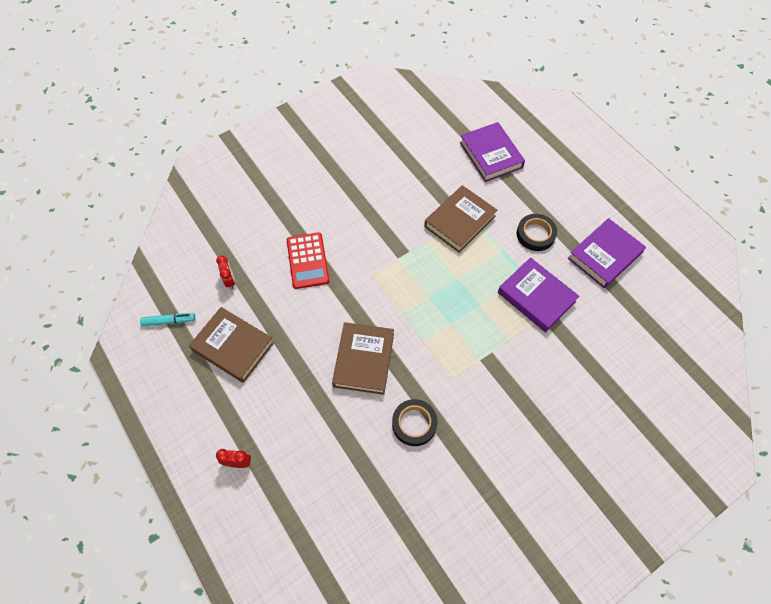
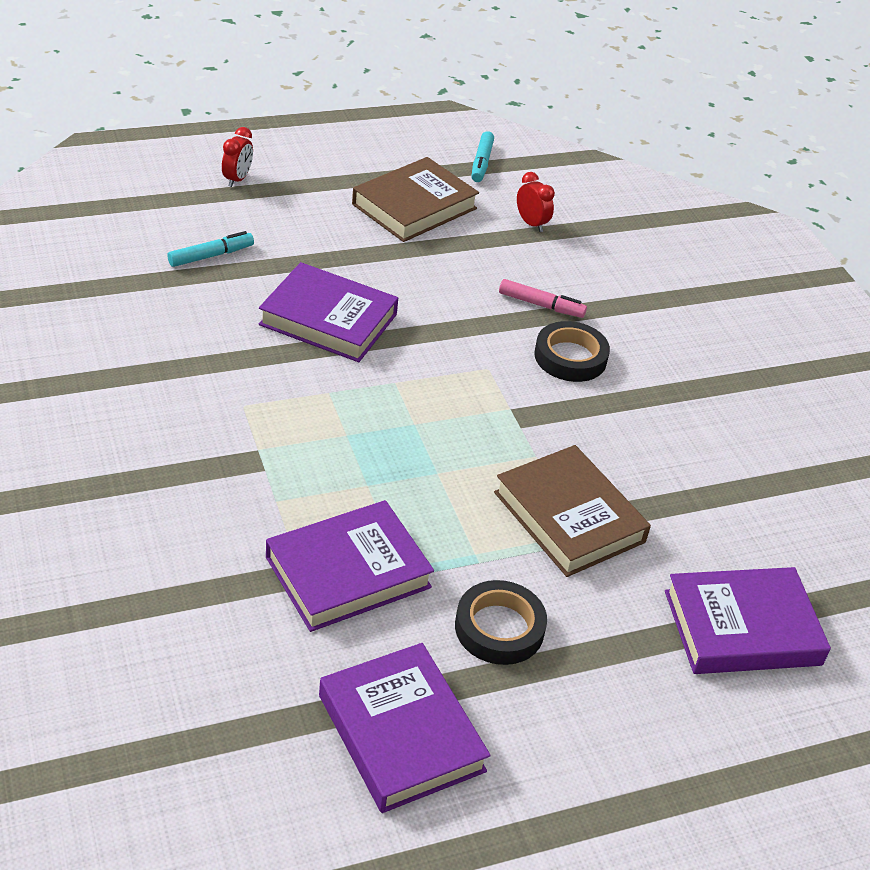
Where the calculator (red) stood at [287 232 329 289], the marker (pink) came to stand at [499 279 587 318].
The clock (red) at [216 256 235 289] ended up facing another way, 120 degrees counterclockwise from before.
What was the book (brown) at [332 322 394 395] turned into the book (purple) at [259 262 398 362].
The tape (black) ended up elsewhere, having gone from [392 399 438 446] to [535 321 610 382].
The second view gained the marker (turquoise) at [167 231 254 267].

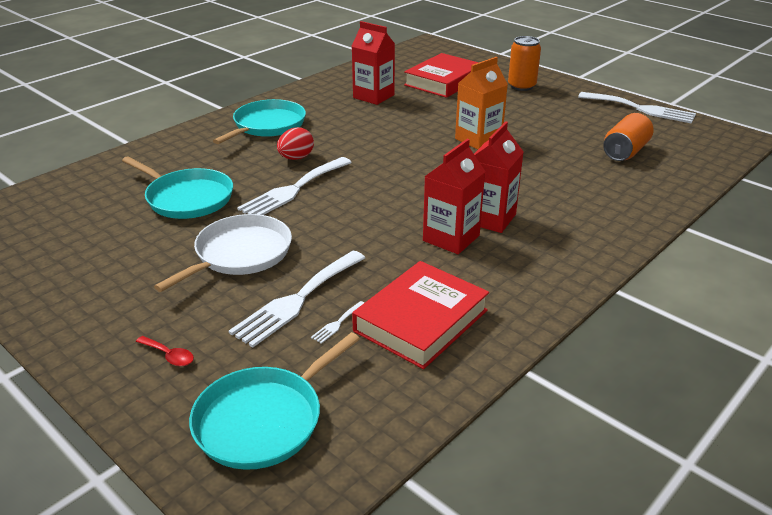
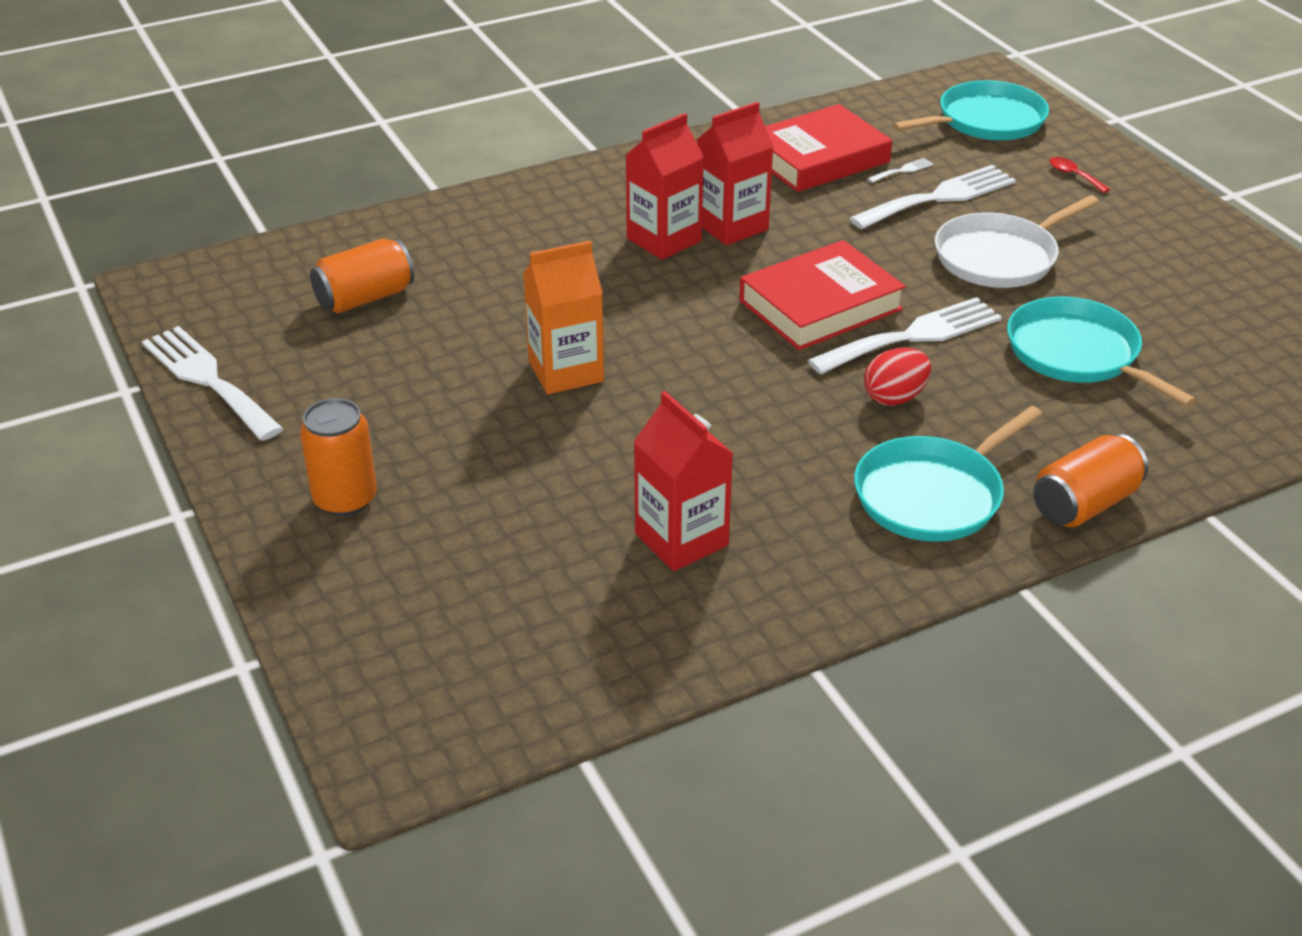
The book (red) ended up elsewhere, having gone from [404 53 479 98] to [739 240 906 350].
The second view gained the can (orange) at [1033 434 1148 527].

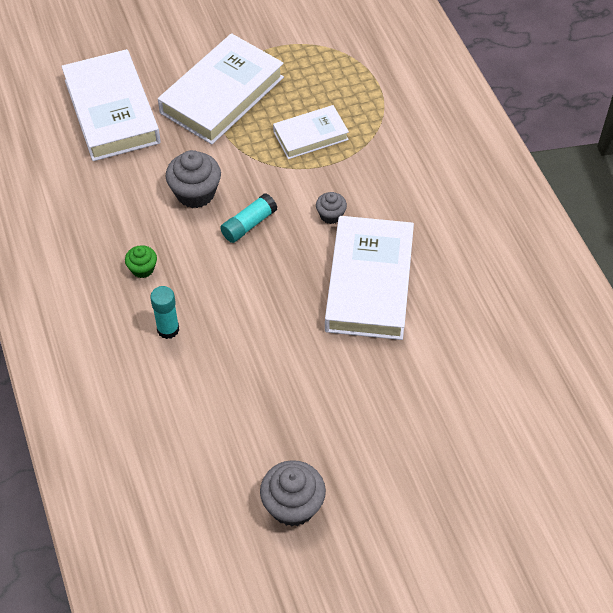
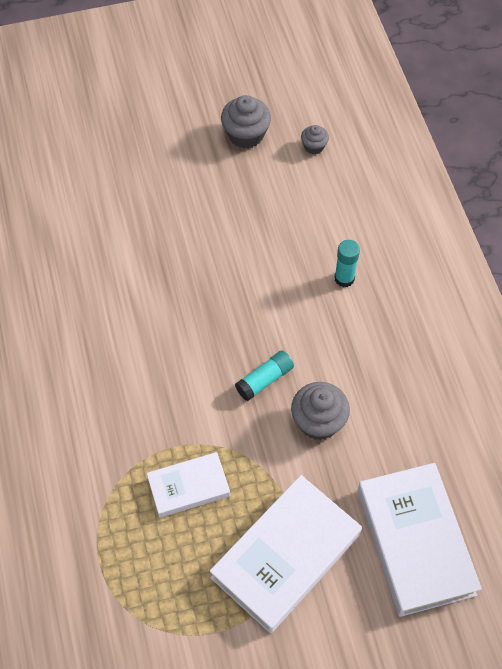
The cupcake (grey) ended up elsewhere, having gone from [316 192 347 224] to [301 125 329 154].
The second view lost the book (white) at [325 216 414 340].
The second view lost the cupcake (green) at [125 245 157 278].

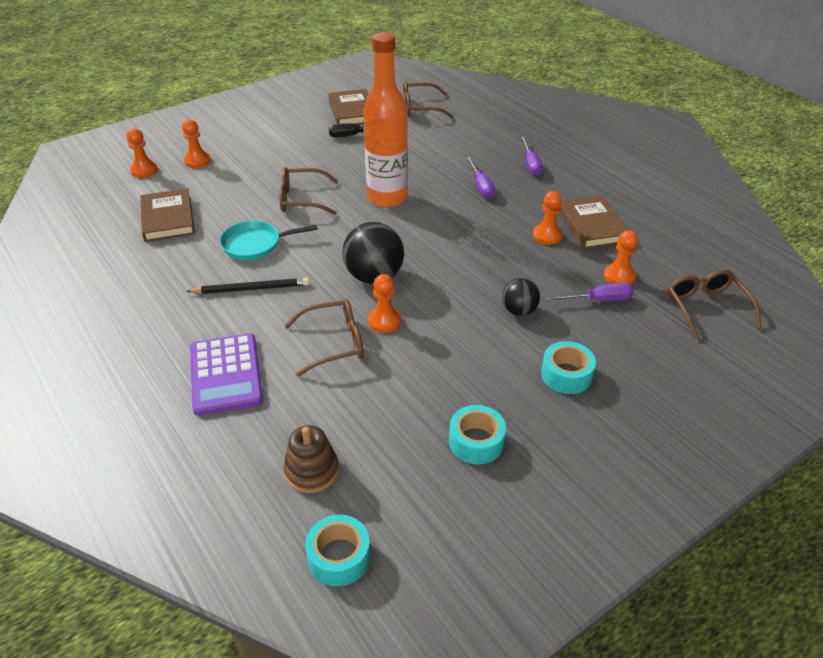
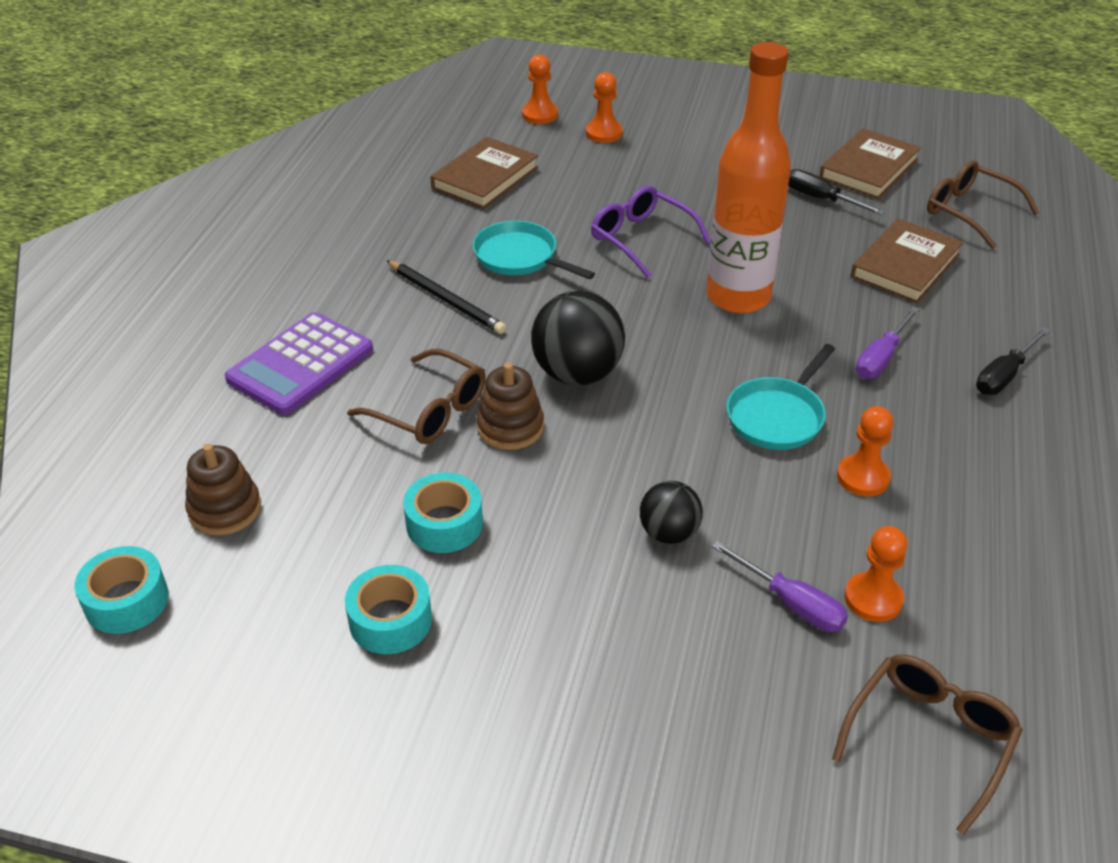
What was the screwdriver (purple) at [520 136 543 176] turned into the screwdriver (black) at [976 327 1050 395].
What was the glasses (brown) at [279 167 338 215] turned into the glasses (purple) at [591 186 711 278].
The book (brown) ended up elsewhere, having gone from [559 195 628 249] to [851 218 963 304].
Where the pawn (orange) stood at [368 274 401 333], the stacking toy (brown) came to stand at [477 362 544 450].
The tape (turquoise) ended up elsewhere, having gone from [541 341 596 394] to [403 473 483 553].
The second view gained the pan (turquoise) at [727 344 835 450].

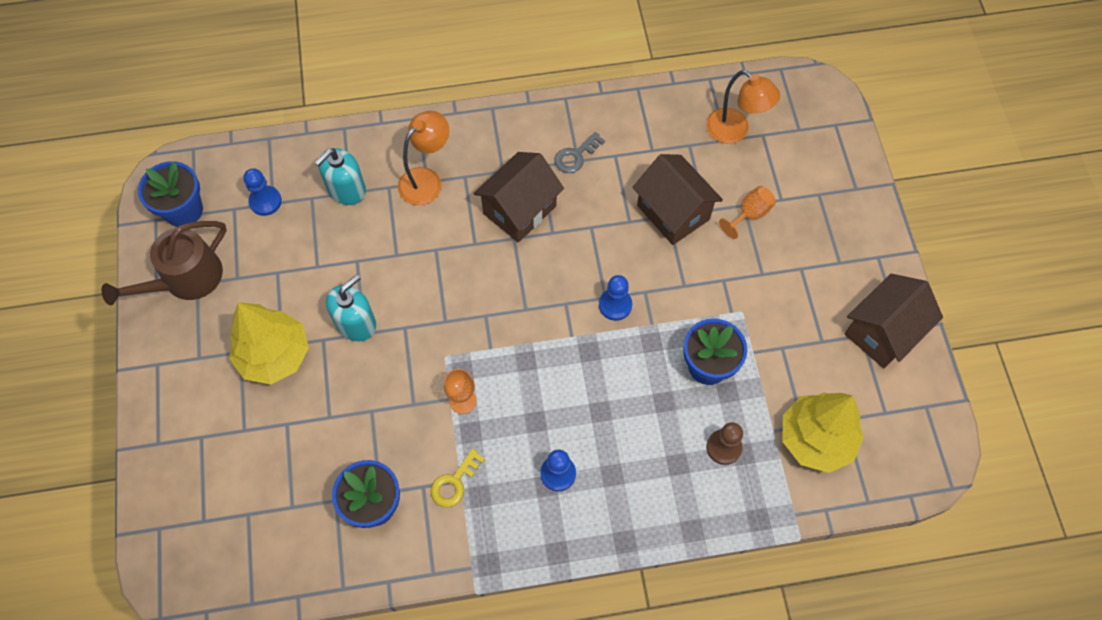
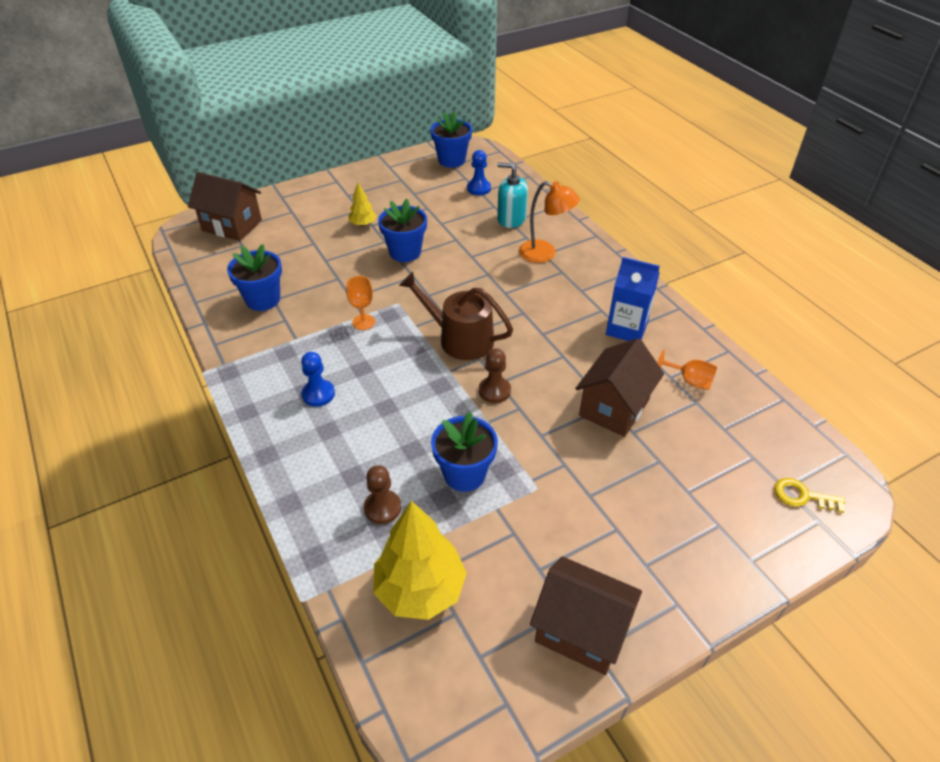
The second view lost the lamp (orange) at [706 70 780 144].
Where the key (grey) stood at [554 132 605 173], the carton (blue) came to stand at [606 257 660 341].
The house (brown) ended up elsewhere, having gone from [473 152 564 243] to [188 172 262 241].
The goblet (orange) ended up elsewhere, having gone from [719 186 776 239] to [657 349 717 390].
The watering can (brown) ended up elsewhere, having gone from [101 221 227 305] to [399 272 513 360].
Where the soap dispenser (turquoise) stood at [326 275 376 341], the flower pot (blue) came to stand at [378 199 427 262].
What was the pawn (blue) at [599 275 632 321] turned into the pawn (brown) at [479 348 511 403].
The size of the tree (yellow) at [229 302 309 384] changed by a factor of 0.49.
The key (yellow) ended up elsewhere, having gone from [431 449 485 507] to [774 478 845 513].

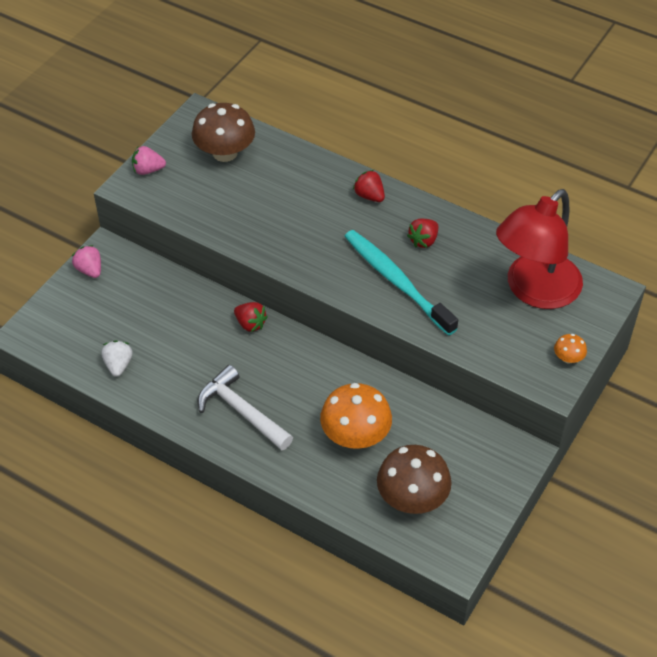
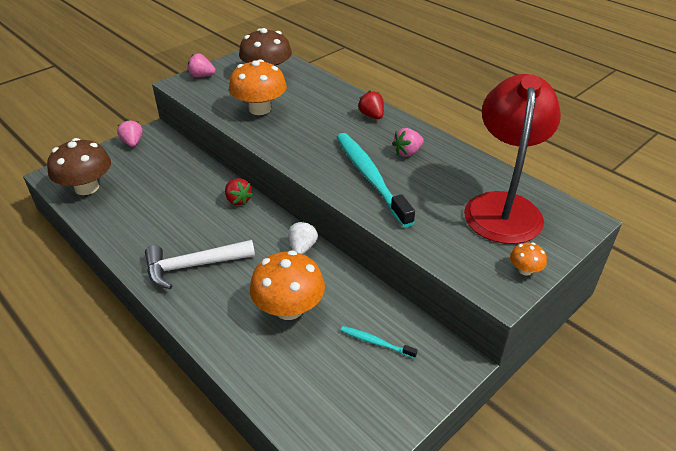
The lamp (red) at [496 189 583 309] ended up facing another way, 135 degrees clockwise from before.
What was the strawberry (red) at [407 219 438 248] turned into the strawberry (pink) at [392 128 424 157].
The strawberry (white) ended up elsewhere, having gone from [101 341 132 377] to [288 221 318 254].
The hammer (white) at [198 365 293 450] ended up facing another way, 75 degrees counterclockwise from before.
The mushroom (brown) ended up elsewhere, having gone from [377 445 452 514] to [47 138 111 195].
The second view gained the mushroom (orange) at [229 59 287 115].
The second view gained the toothbrush (turquoise) at [340 326 417 359].

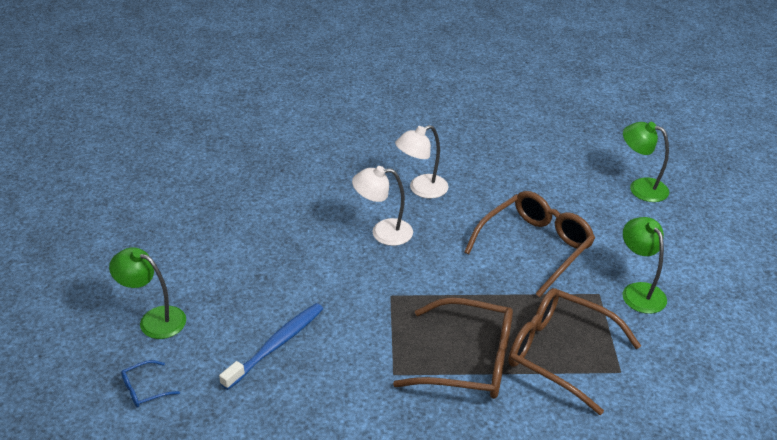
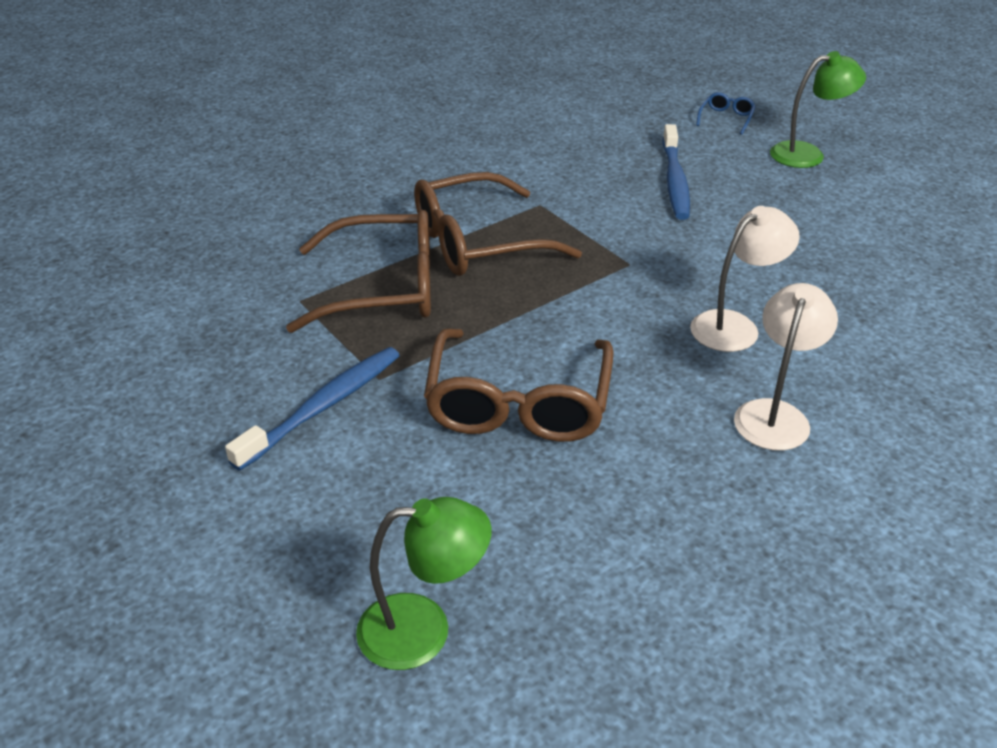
Where the lamp (green) stood at [622 217 667 314], the toothbrush (blue) came to stand at [225 347 400 471].

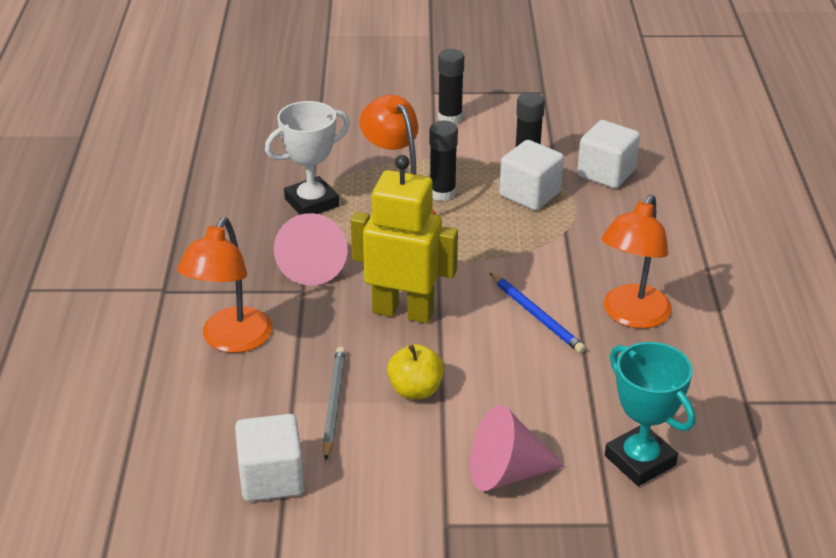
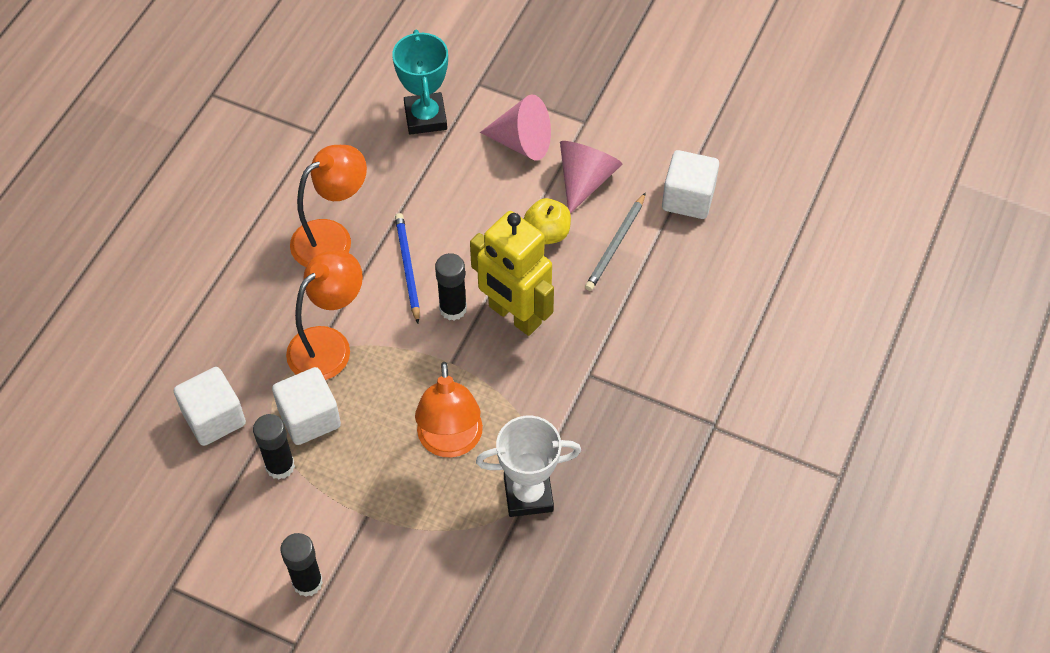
The glue stick (black) ended up elsewhere, having gone from [429 120 458 201] to [435 253 467 321].
The cone (pink) ended up elsewhere, having gone from [274 213 348 286] to [560 141 622 214].
The lamp (orange) ended up elsewhere, having gone from [177 217 272 353] to [286 249 363 380].

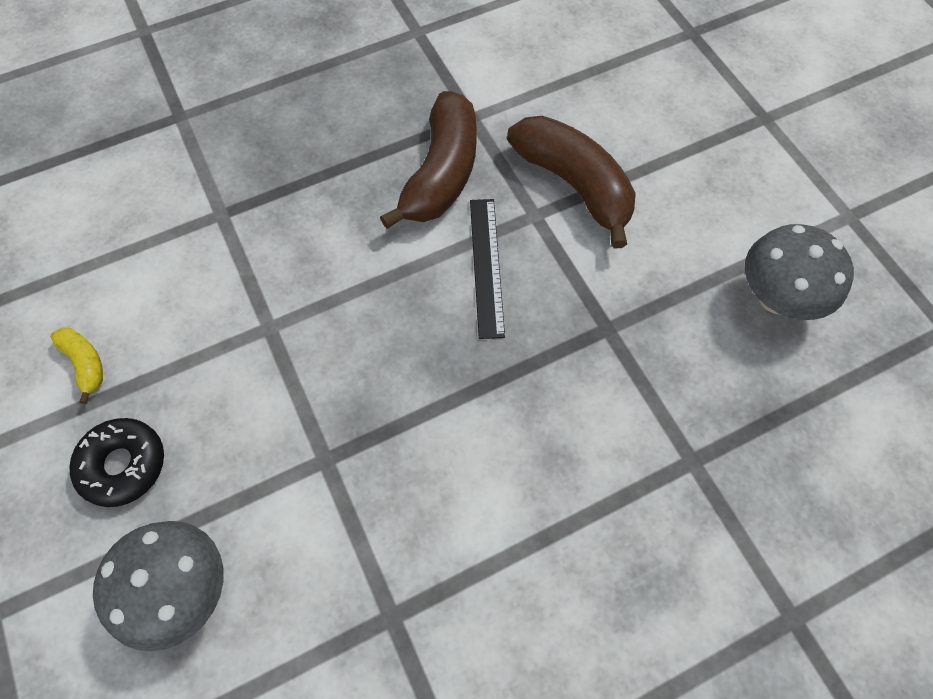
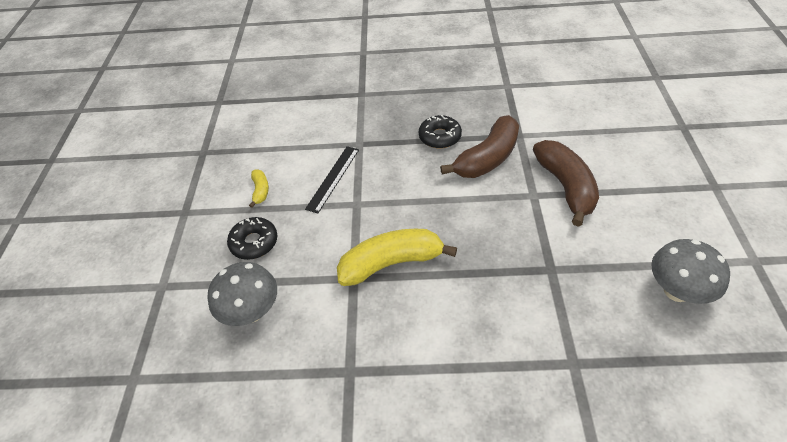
The ruler (black) ended up elsewhere, having gone from [470 199 505 339] to [305 146 359 213].
The second view gained the donut (black) at [419 115 462 149].
The second view gained the banana (yellow) at [337 229 457 286].

